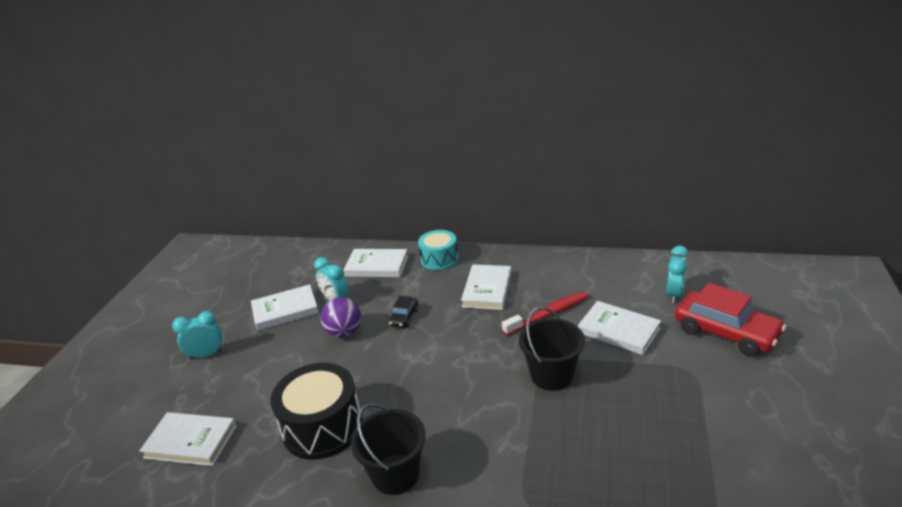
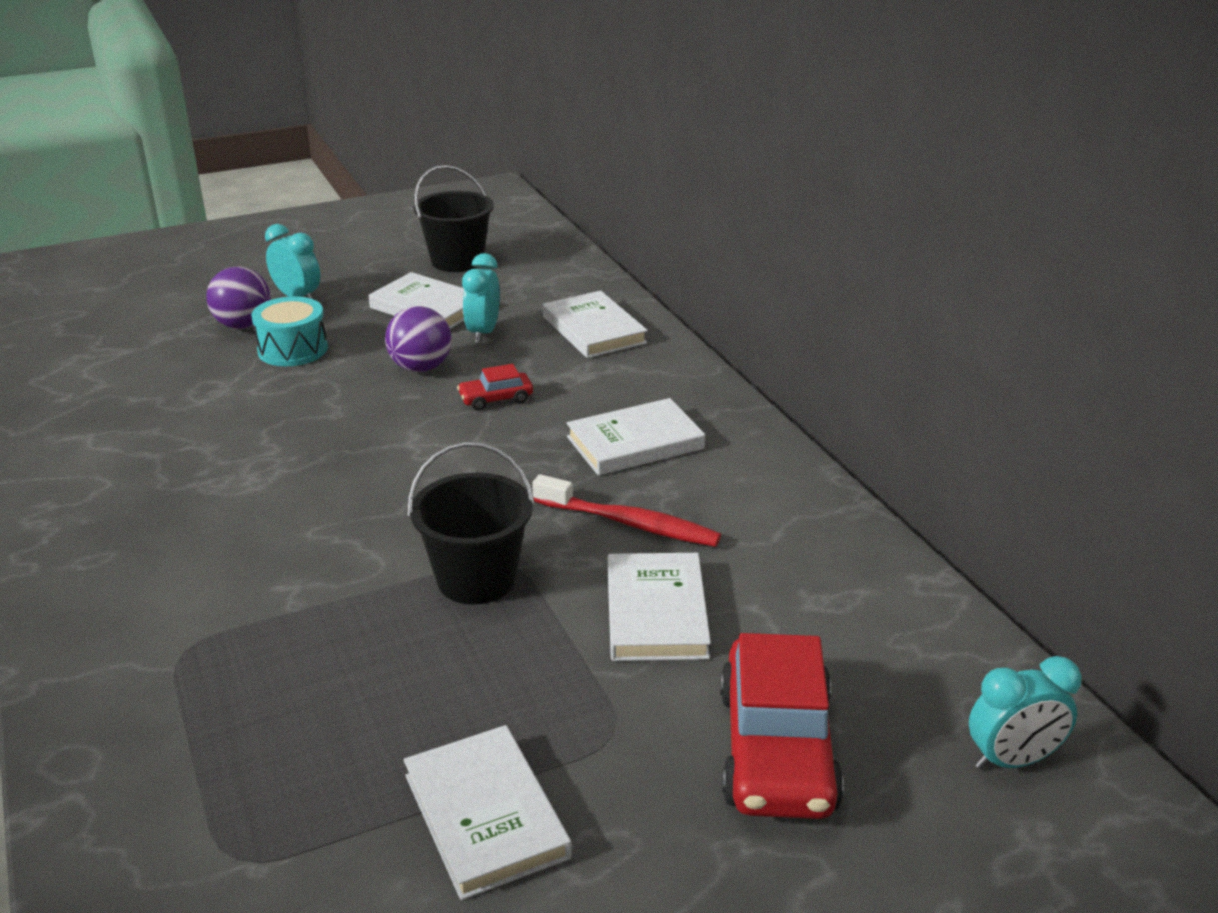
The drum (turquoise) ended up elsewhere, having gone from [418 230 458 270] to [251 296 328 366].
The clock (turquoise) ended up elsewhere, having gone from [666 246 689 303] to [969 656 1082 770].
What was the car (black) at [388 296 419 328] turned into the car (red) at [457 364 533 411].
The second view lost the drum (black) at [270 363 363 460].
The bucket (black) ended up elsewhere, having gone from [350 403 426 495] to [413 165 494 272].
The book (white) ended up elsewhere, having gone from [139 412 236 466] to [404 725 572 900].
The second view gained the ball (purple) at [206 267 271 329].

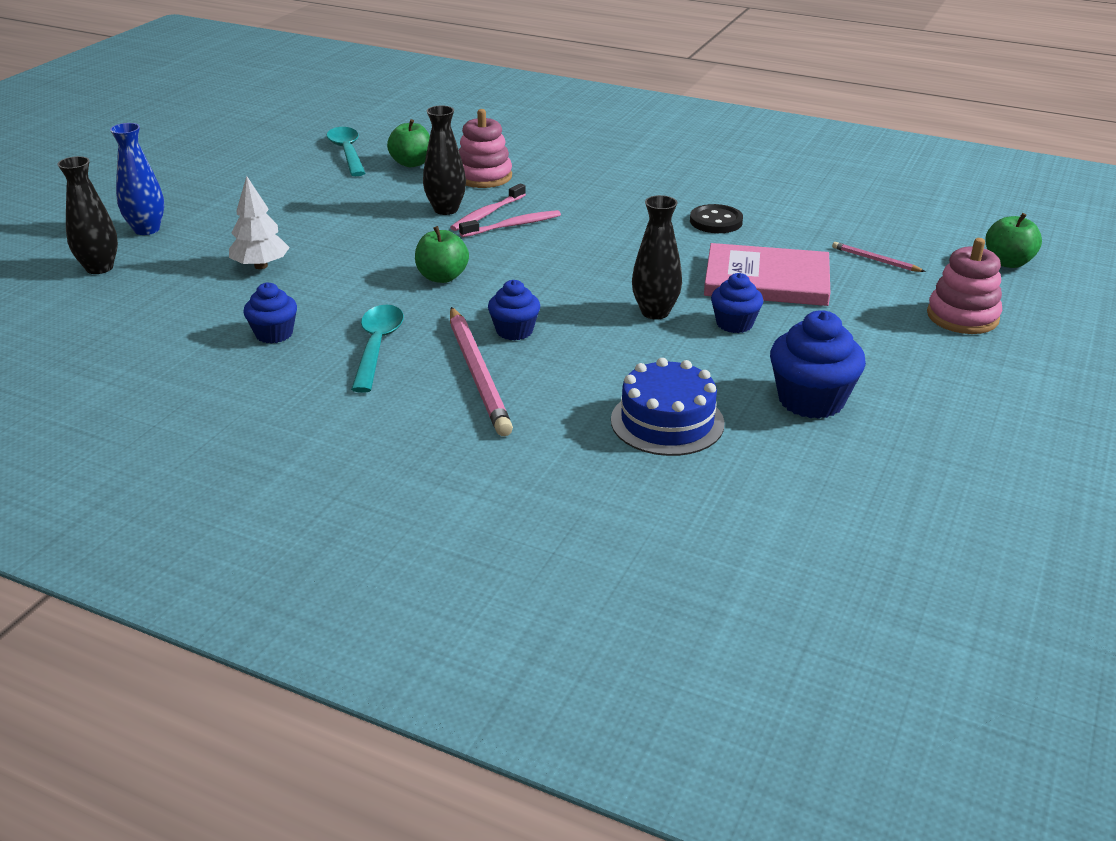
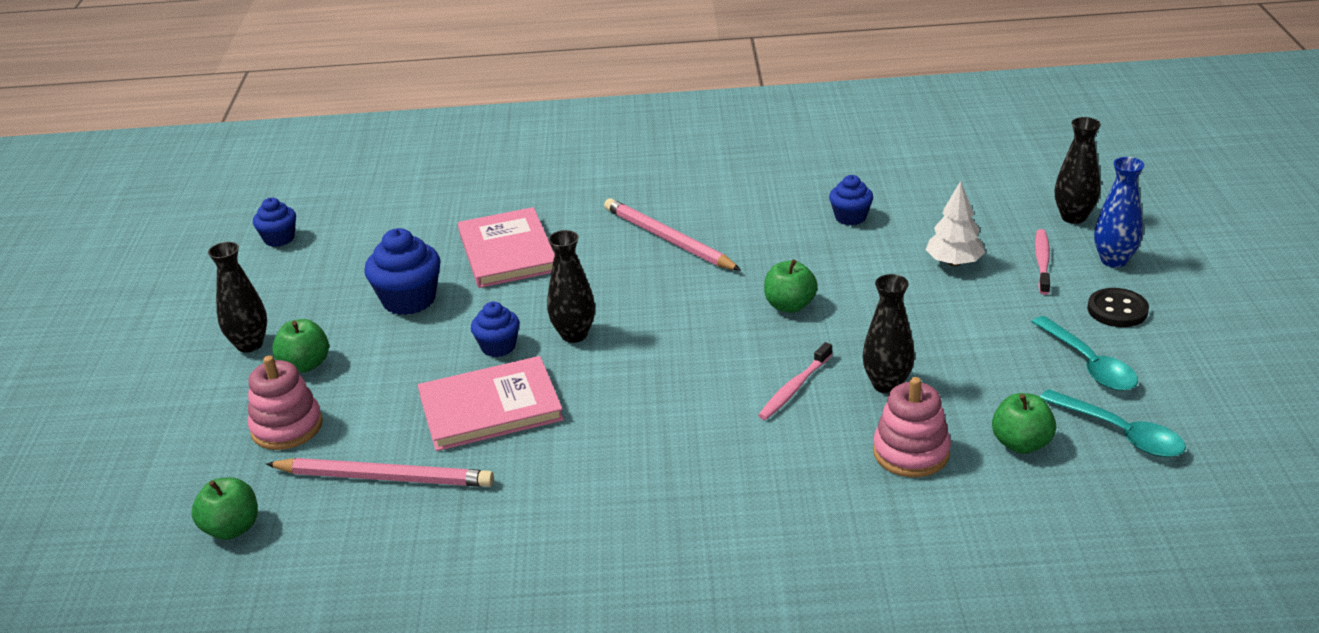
The toothbrush (pink) ended up elsewhere, having gone from [450 183 526 231] to [1035 229 1050 295].
The button (black) ended up elsewhere, having gone from [690 204 743 233] to [1087 288 1149 327].
The size of the pencil (pink) at [832 242 926 272] changed by a factor of 2.08.
The cupcake (blue) ended up elsewhere, having gone from [488 280 540 341] to [253 198 296 247].
The spoon (turquoise) ended up elsewhere, having gone from [351 305 404 393] to [1032 316 1138 391].
Where the cake (blue) stood at [611 358 725 456], the book (pink) came to stand at [458 207 555 288].
The second view gained the vase (black) at [208 242 267 352].
The second view gained the apple (green) at [272 319 329 373].

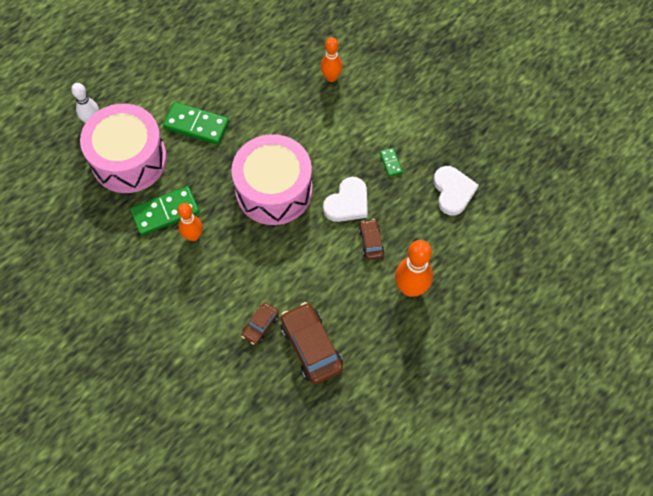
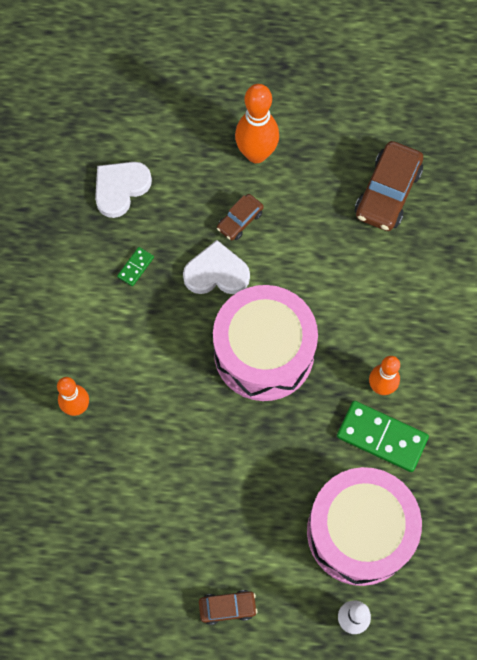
The second view lost the domino (green) at [163 102 229 145].
The car (brown) ended up elsewhere, having gone from [241 303 279 345] to [199 590 258 625].

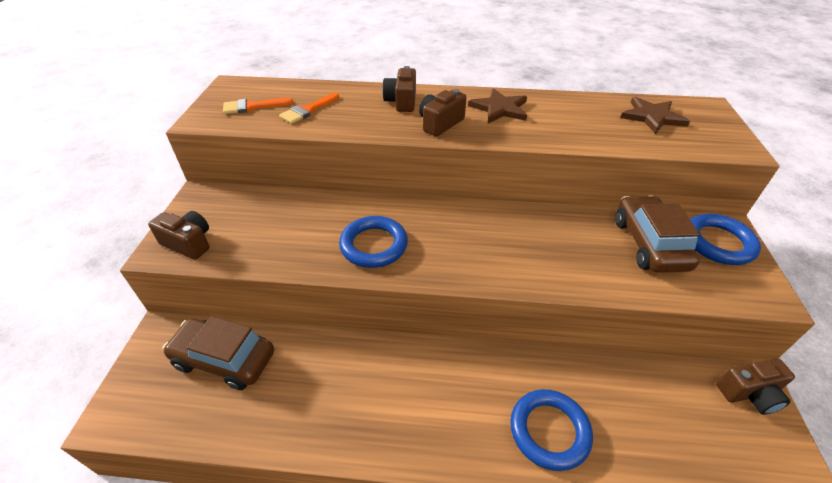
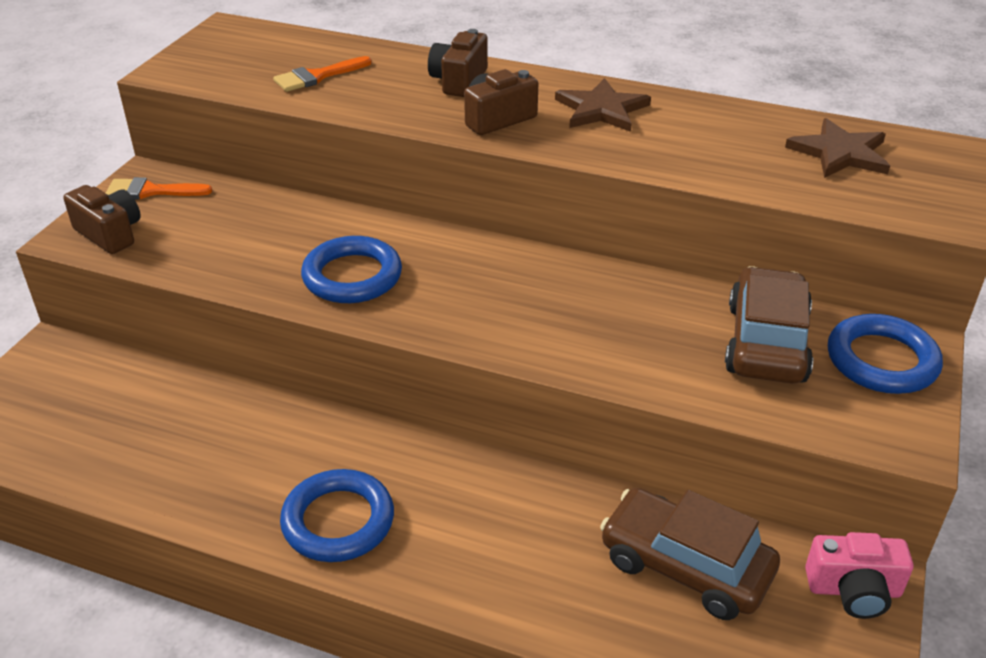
The brush (orange) ended up elsewhere, having gone from [223 98 293 114] to [106 177 212 200].
The car (brown) ended up elsewhere, having gone from [163 316 274 390] to [600 488 780 620].
What was the camera (brown) at [716 358 795 415] turned into the camera (pink) at [805 532 913 619].
The ring (blue) ended up elsewhere, having gone from [510 389 593 471] to [280 469 394 562].

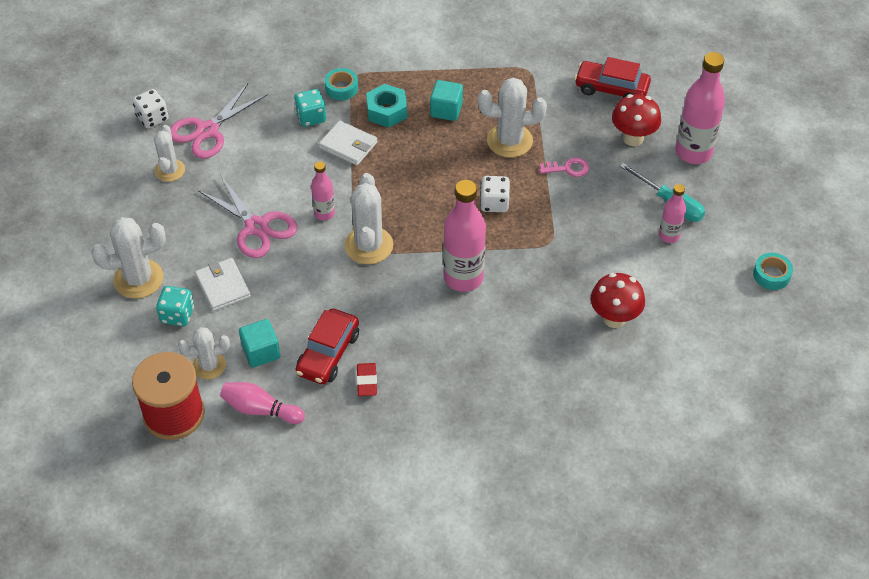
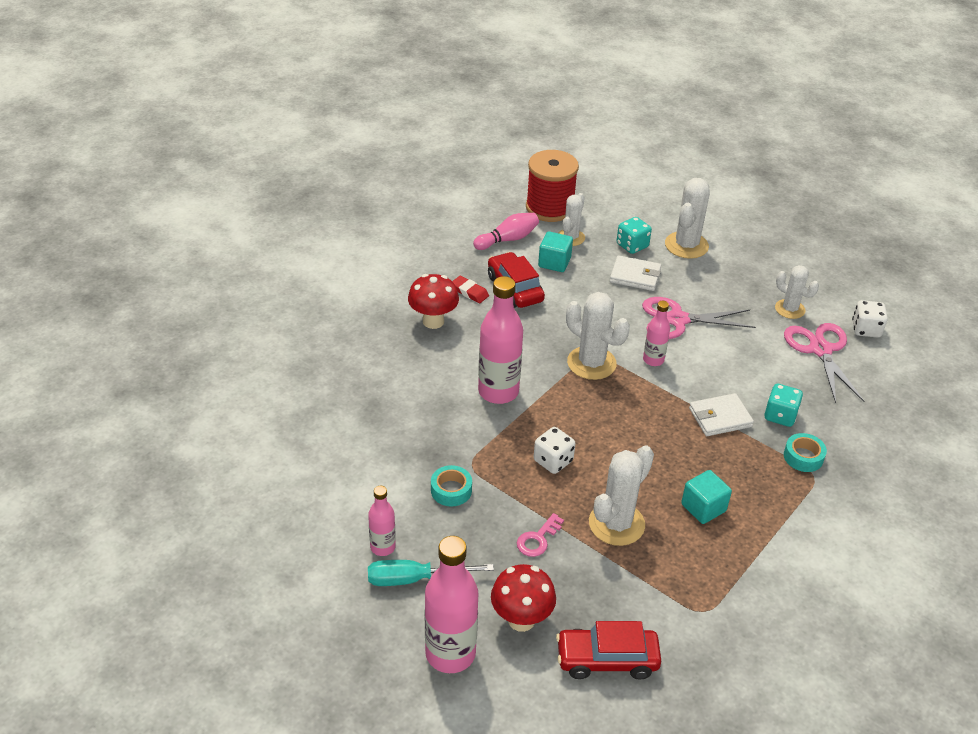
The car (red) at [574 57 651 98] ended up facing another way, 150 degrees counterclockwise from before.
The second view lost the nut (turquoise) at [366 84 407 128].
The tape (turquoise) ended up elsewhere, having gone from [753 253 793 290] to [431 465 472 506].
The mushroom (red) ended up elsewhere, having gone from [591 273 645 328] to [408 274 459 329].

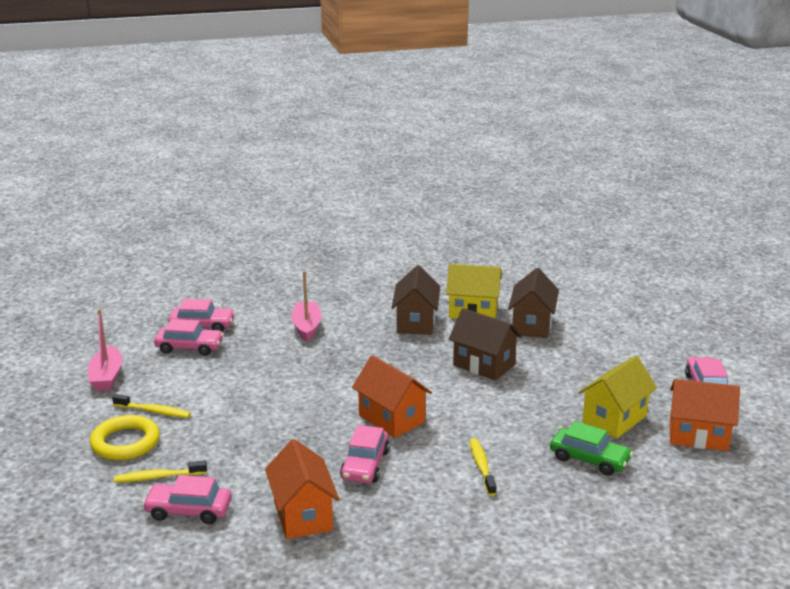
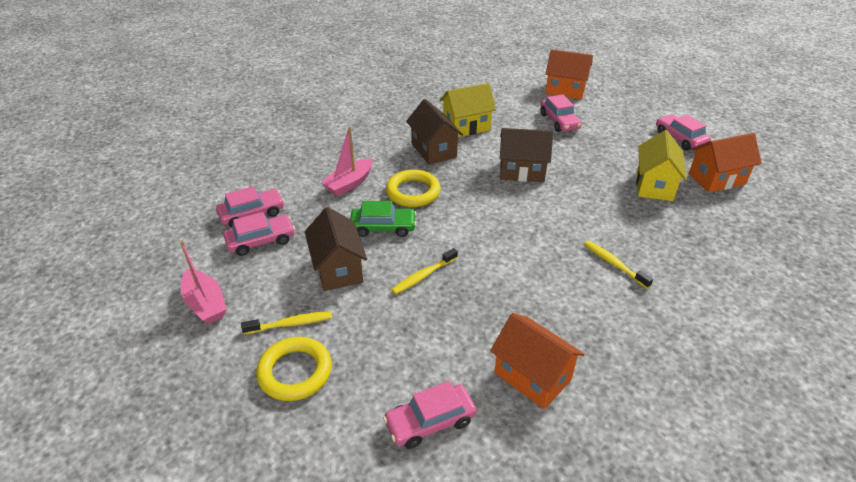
The house (brown) ended up elsewhere, having gone from [508 268 559 338] to [305 207 367 291].
The boat (pink) at [291 271 322 342] ended up facing another way, 105 degrees counterclockwise from before.
The house (orange) ended up elsewhere, having gone from [352 355 432 438] to [545 49 593 99].
The car (green) ended up elsewhere, having gone from [550 421 633 476] to [350 201 417 237].
The car (pink) ended up elsewhere, having gone from [340 425 390 483] to [541 94 582 132].
The toothbrush (yellow) ended up elsewhere, having gone from [114 460 207 483] to [391 248 458 295].
The second view gained the ring (yellow) at [386 170 441 207].

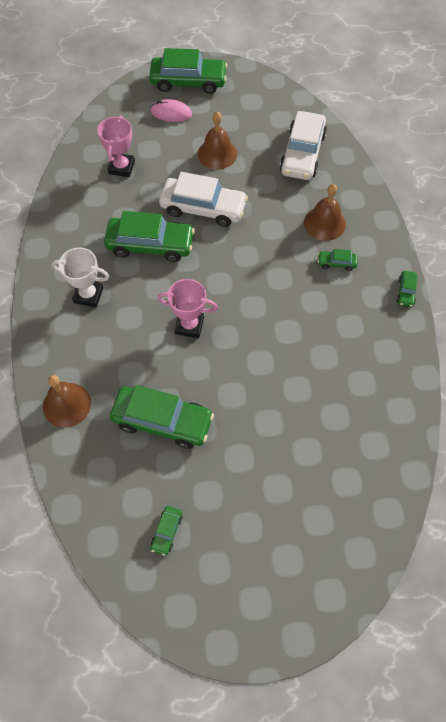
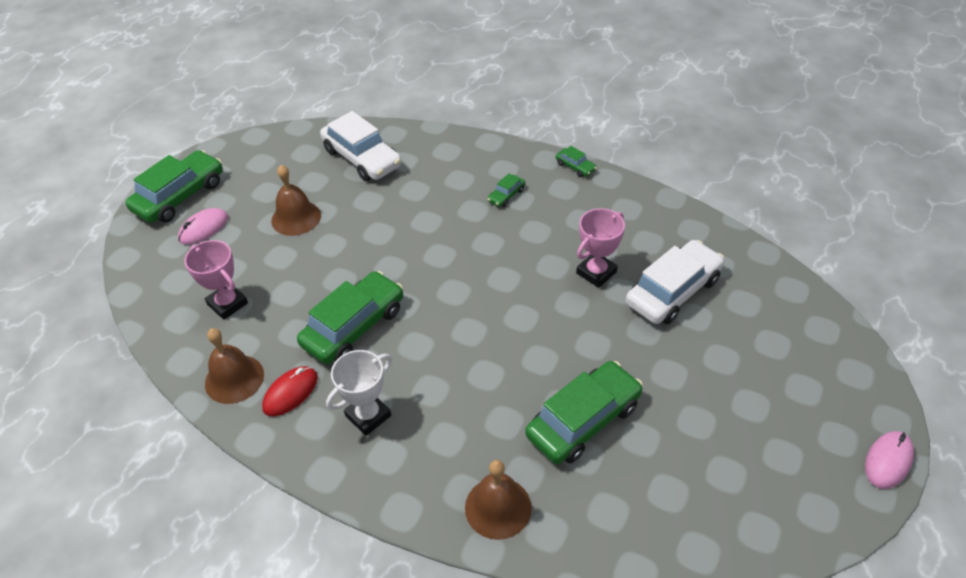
The car (white) ended up elsewhere, having gone from [159 172 248 227] to [626 240 724 324].
The bell (brown) ended up elsewhere, having gone from [304 184 346 241] to [205 328 264 404].
The trophy (pink) ended up elsewhere, having gone from [158 279 218 338] to [576 208 625 288].
The second view lost the car (green) at [151 506 182 556].
The second view gained the mouse (red) at [262 366 318 416].
The second view gained the mouse (pink) at [865 431 914 489].

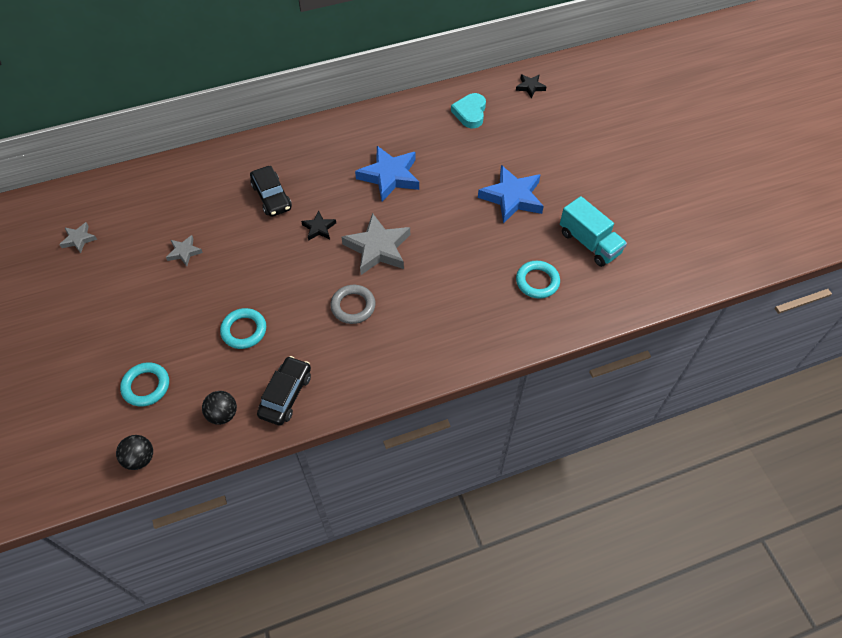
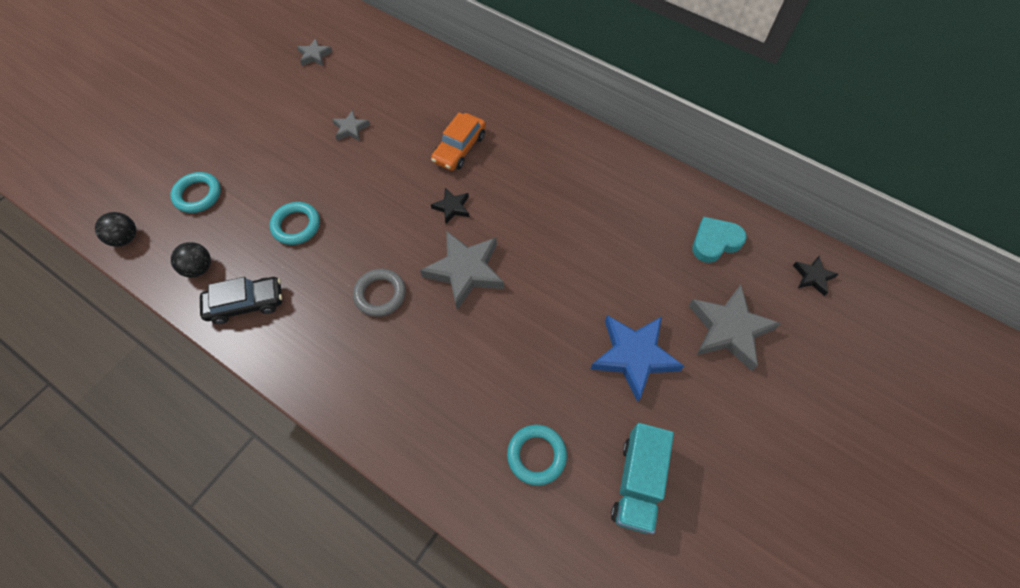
The second view lost the star (blue) at [355 146 419 202].
What was the car (black) at [250 166 292 217] turned into the car (orange) at [431 112 486 171].
The second view gained the star (grey) at [689 284 781 371].

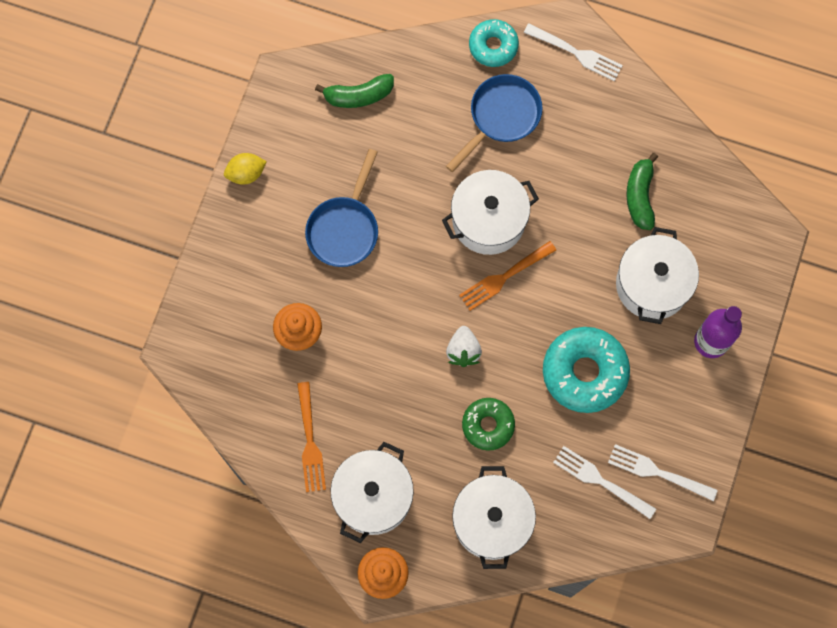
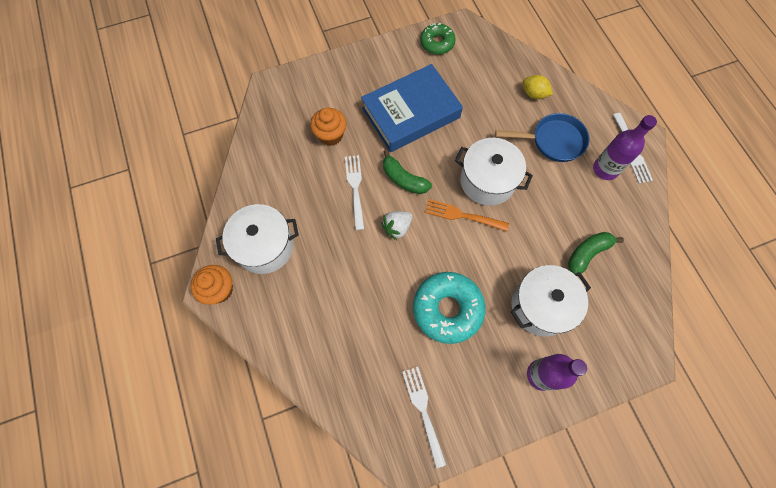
The second view lost the donut (turquoise) at [469 19 519 67].
The banana (green) ended up elsewhere, having gone from [315 74 394 108] to [383 150 432 194].
Where the pan (blue) stood at [305 149 378 267], the book (blue) came to stand at [361 64 463 152].
The lemon (yellow) ended up elsewhere, having gone from [224 153 267 185] to [523 75 553 99].
The second view lost the fork (orange) at [297 382 326 492].
The donut (green) ended up elsewhere, having gone from [462 398 515 451] to [420 23 455 55].
The fork (white) ended up elsewhere, having gone from [553 446 656 519] to [345 155 365 230].
The second view lost the pot (white) at [452 466 536 569].
The second view gained the bottle (purple) at [593 115 657 180].

